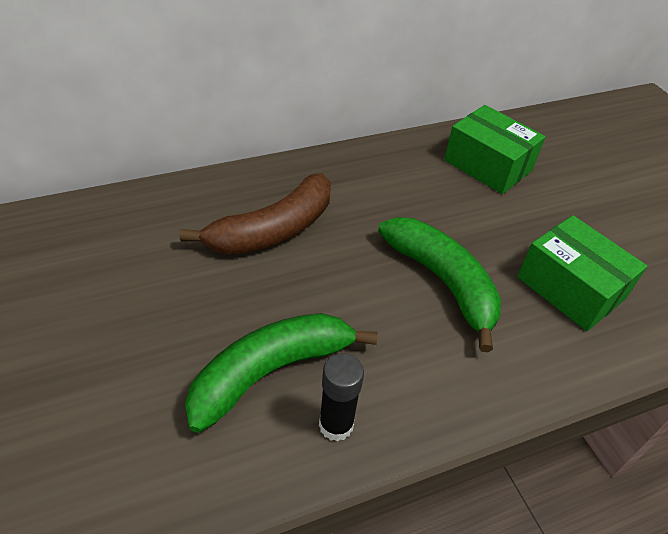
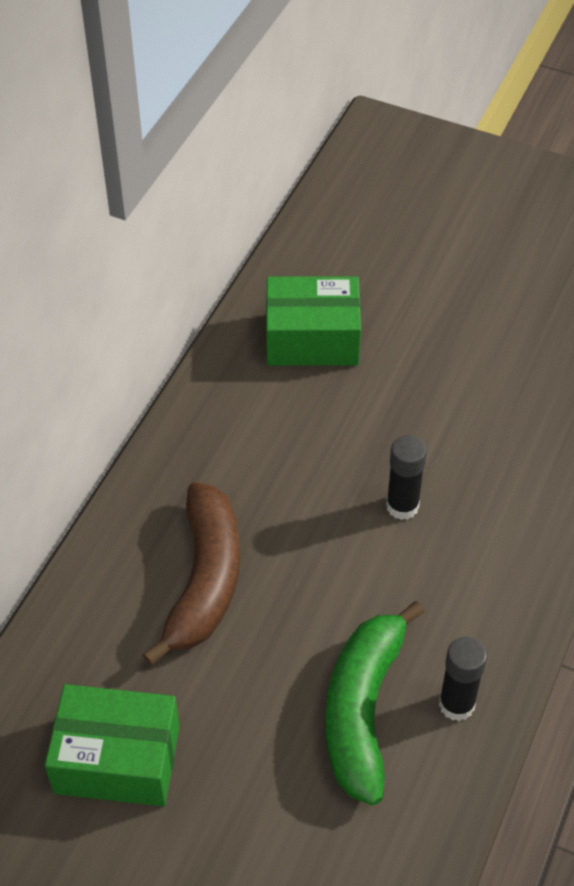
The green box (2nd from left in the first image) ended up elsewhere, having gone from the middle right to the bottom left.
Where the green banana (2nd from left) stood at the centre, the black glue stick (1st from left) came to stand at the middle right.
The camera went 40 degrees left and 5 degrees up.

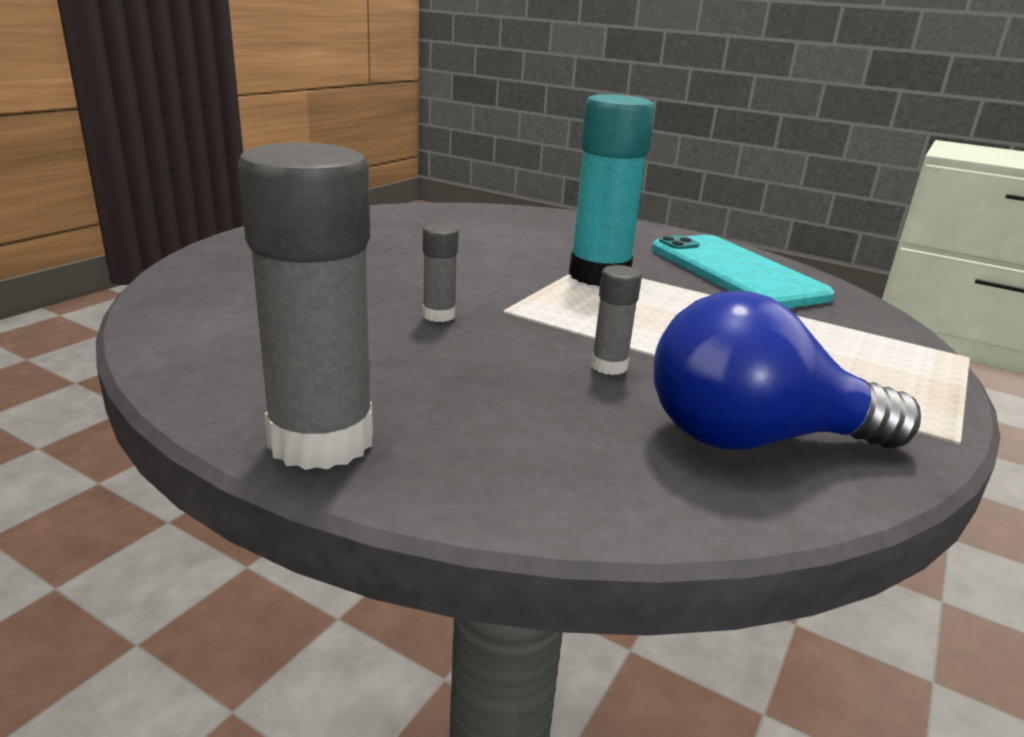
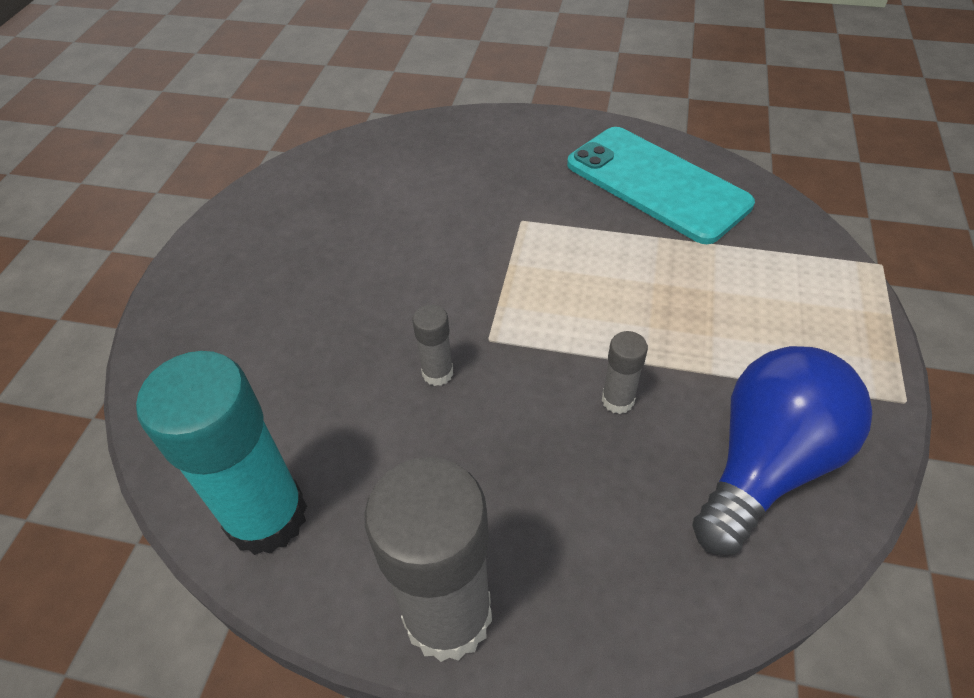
The turquoise glue stick ended up elsewhere, having gone from the top centre to the middle left.
The blue light bulb at the middle right ended up facing another way, 150 degrees clockwise from before.
The camera went 15 degrees left and 25 degrees up.

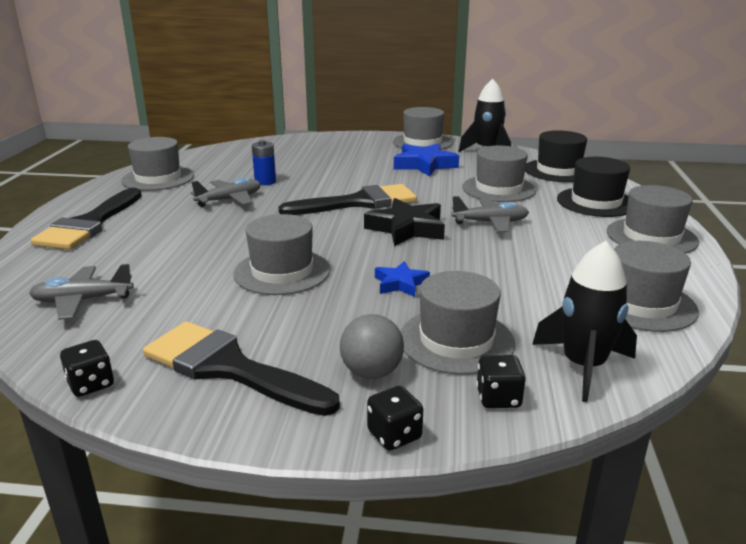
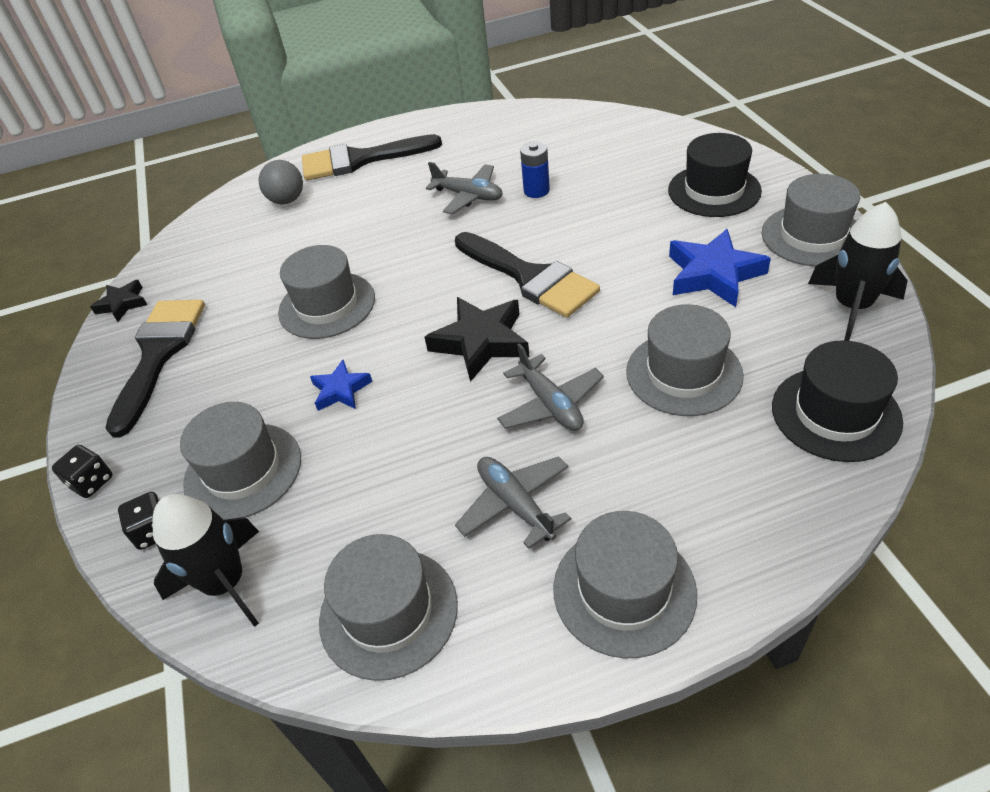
The second view lost the grey hat (1st from left) at the top left.
The grey plane (1st from left in the first image) ended up elsewhere, having gone from the middle left to the centre.
The grey ball ended up elsewhere, having gone from the centre to the top left.
The black hat (2nd from left in the first image) ended up elsewhere, having gone from the middle right to the top right.
Where the black dice (1st from left) stood at the bottom left, the black star (1st from left) came to stand at the middle left.
The camera went 70 degrees right and 20 degrees up.

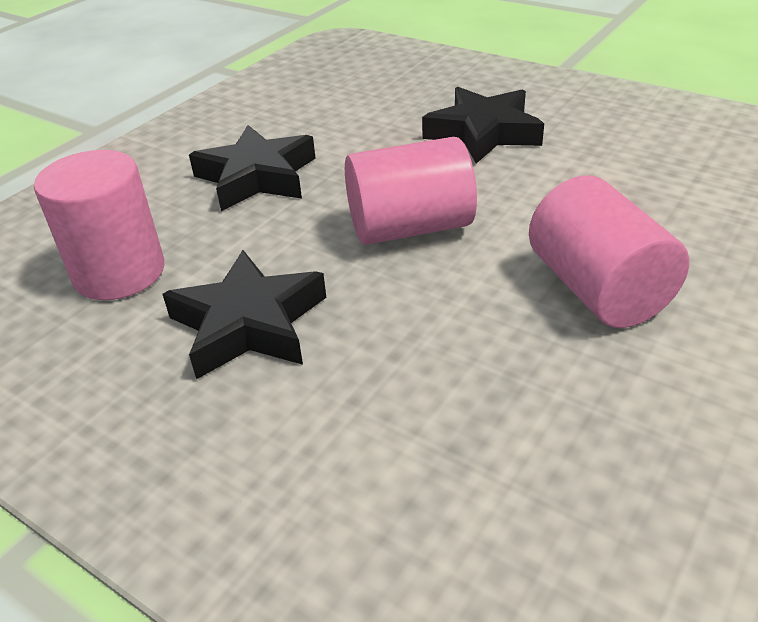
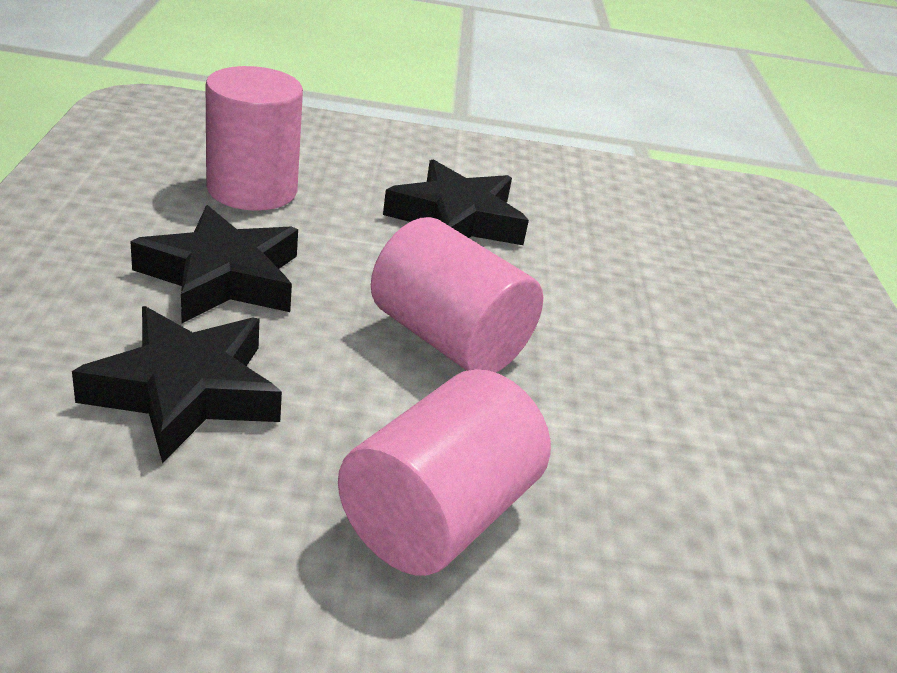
The black star (3rd from left in the first image) ended up elsewhere, having gone from the top centre to the middle left.
The camera went 50 degrees right and 5 degrees down.

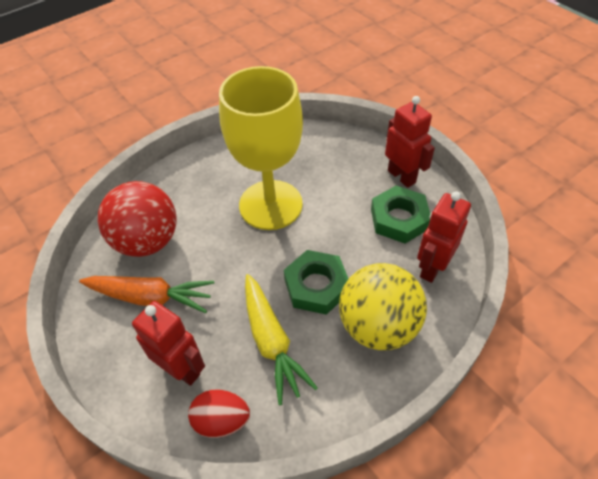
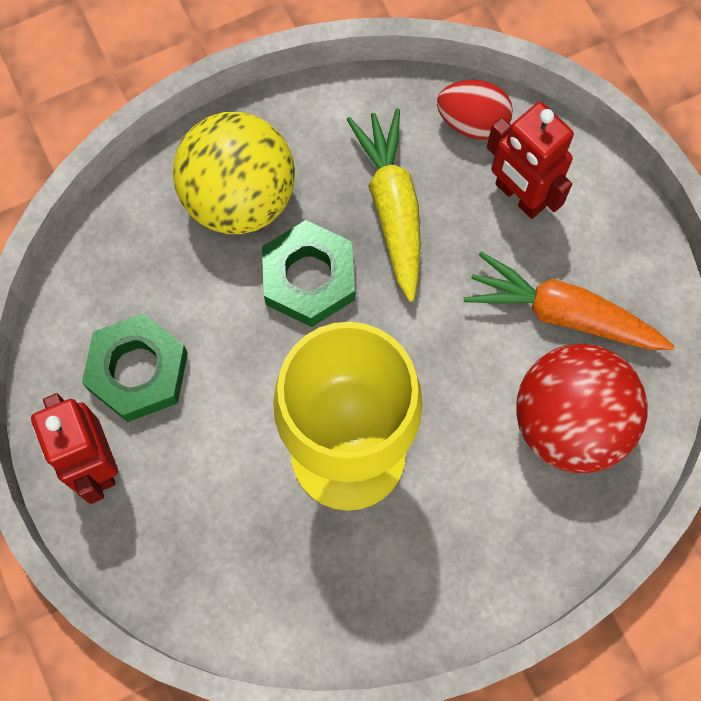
The second view lost the red robot (3rd from left) at the middle right.
The camera went 170 degrees left and 20 degrees up.

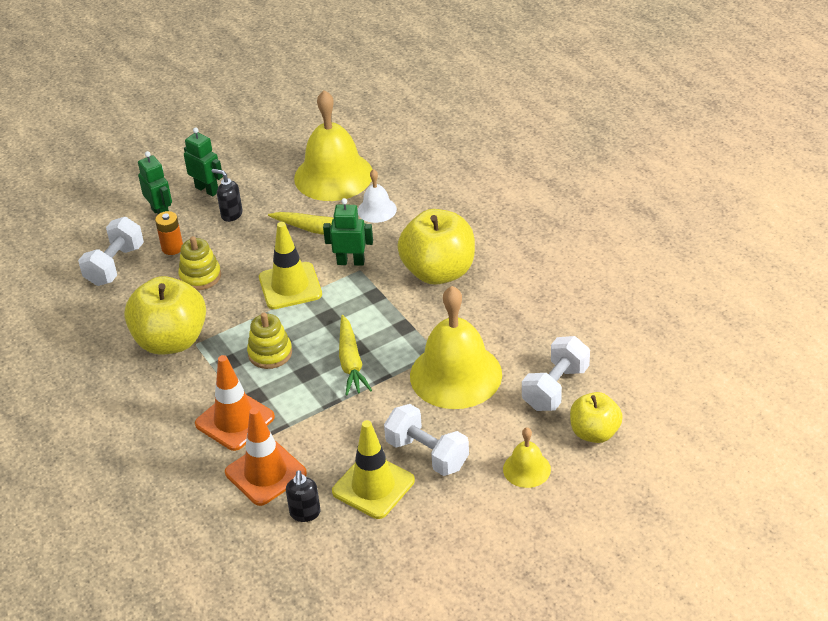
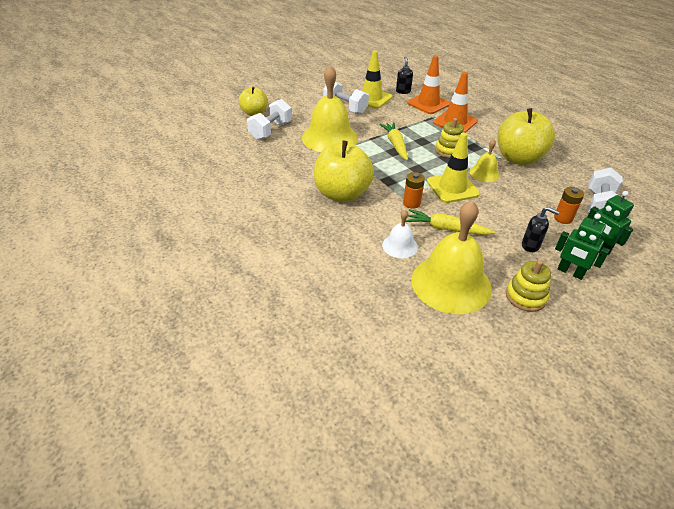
The yellow stacking toy (1st from left in the first image) ended up elsewhere, having gone from the middle left to the middle right.
The yellow bell (3rd from left) ended up elsewhere, having gone from the bottom centre to the top right.
Where the green robot (3rd from left) stood at the centre, the orange battery (1st from left) came to stand at the centre.
The camera went 175 degrees right and 0 degrees up.

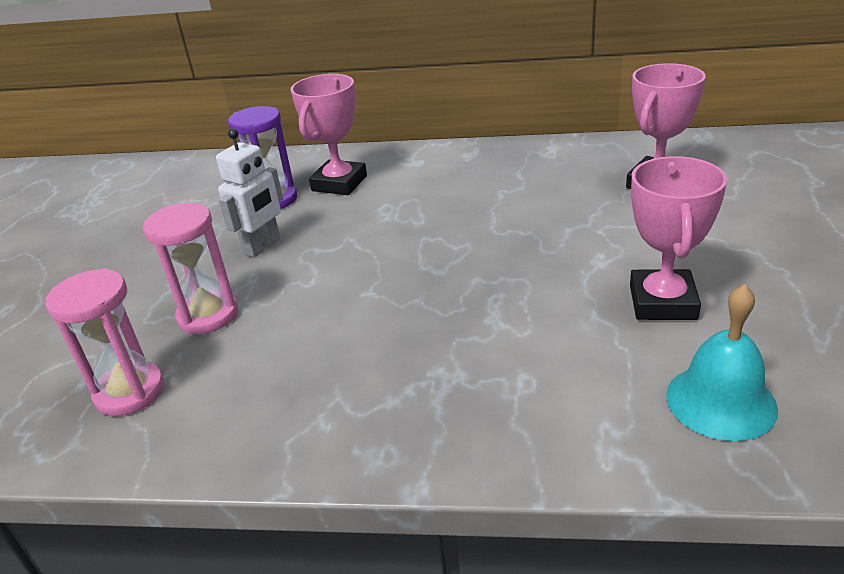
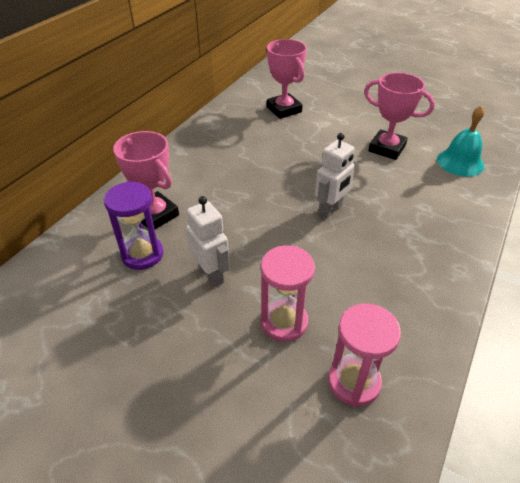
The second view gained the white robot (2nd from left) at the centre.
The camera went 70 degrees left and 10 degrees up.

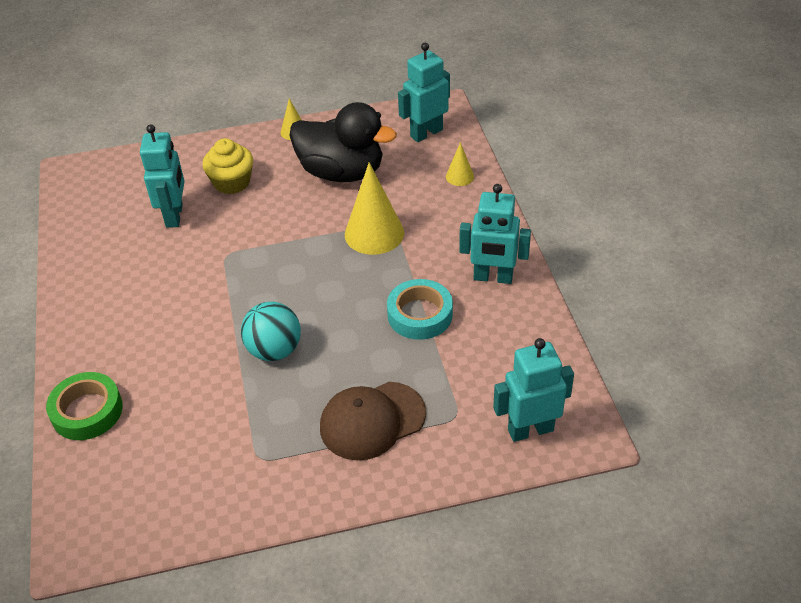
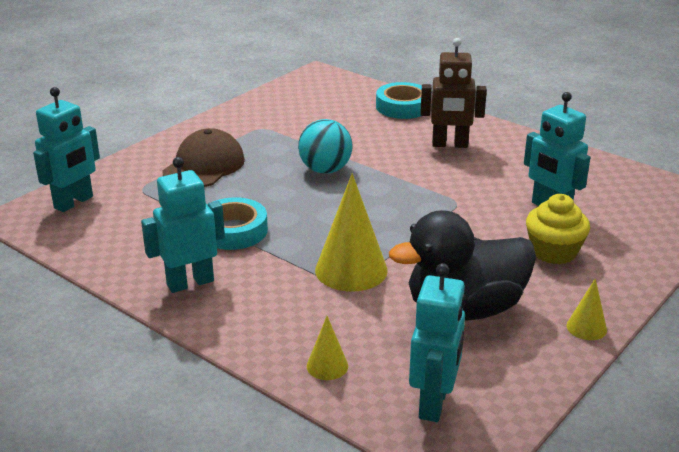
The second view gained the brown robot at the top right.
What was the green tape at the bottom left turned into the turquoise tape (2nd from left) at the top centre.
The camera went 140 degrees right and 15 degrees down.

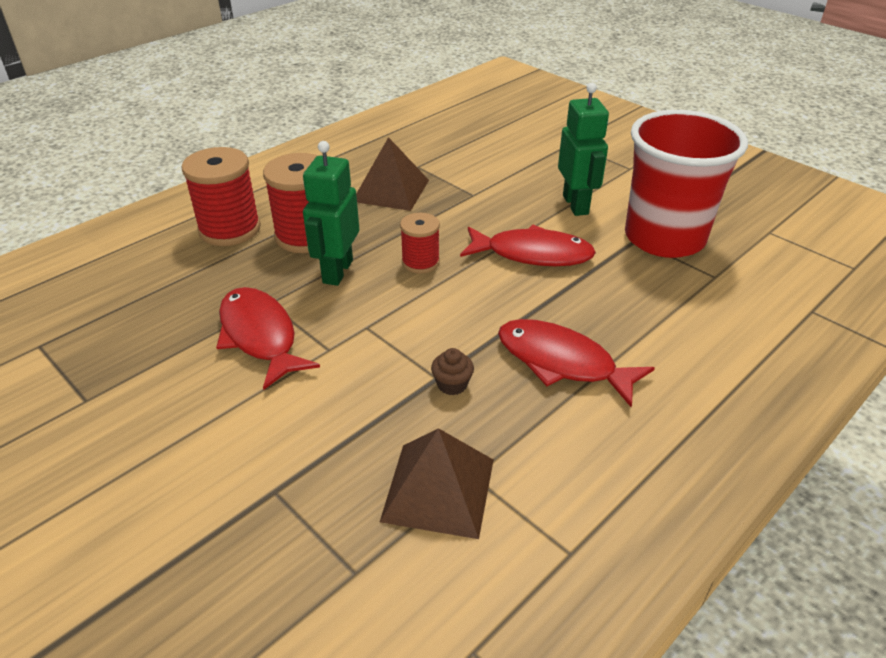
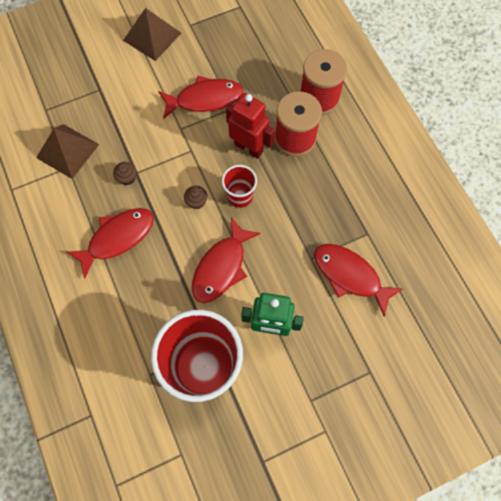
The second view gained the brown cupcake (2nd from left) at the centre.
The second view gained the red fish (4th from left) at the middle right.
The brown pyramid (1st from left in the first image) ended up elsewhere, having gone from the top centre to the top left.
Where the red spool (3rd from left) stood at the centre, the red cup (2nd from left) came to stand at the centre.
What was the green robot (1st from left) at the top centre turned into the red robot at the top centre.
The camera went 110 degrees right and 30 degrees up.

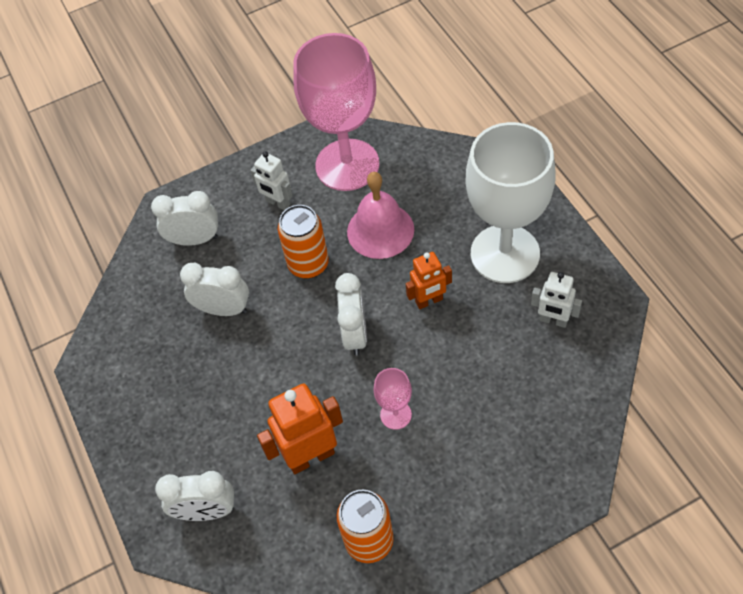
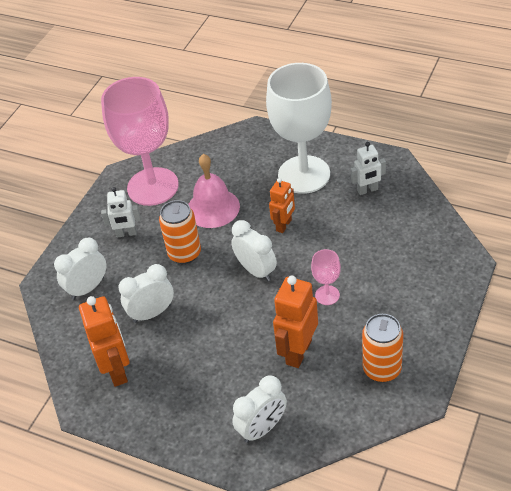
The second view gained the orange robot (1st from left) at the bottom left.
The camera went 40 degrees left and 10 degrees down.

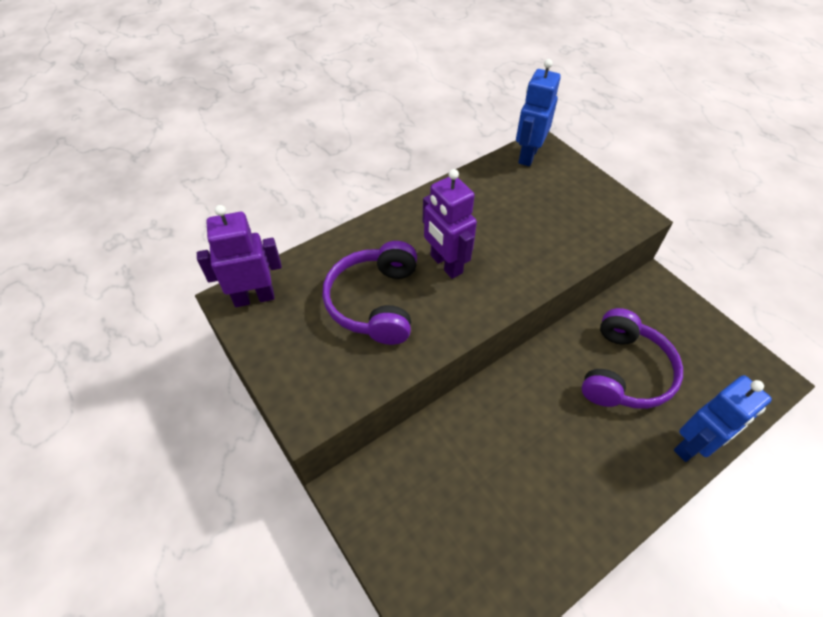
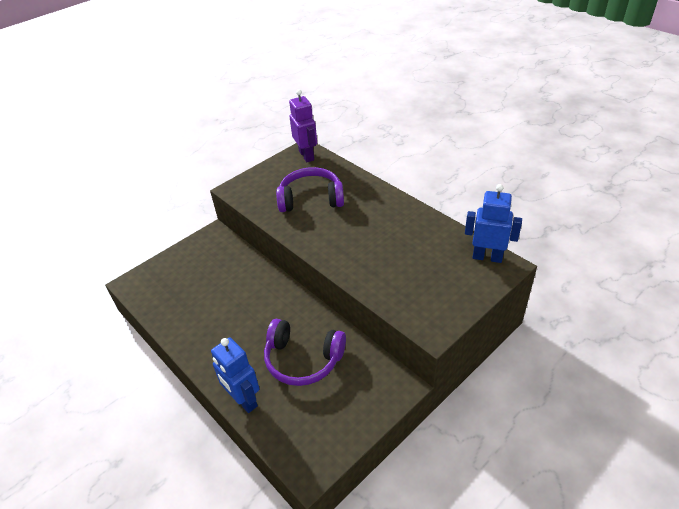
The second view lost the purple robot (2nd from left) at the centre.
The camera went 85 degrees right and 10 degrees down.

